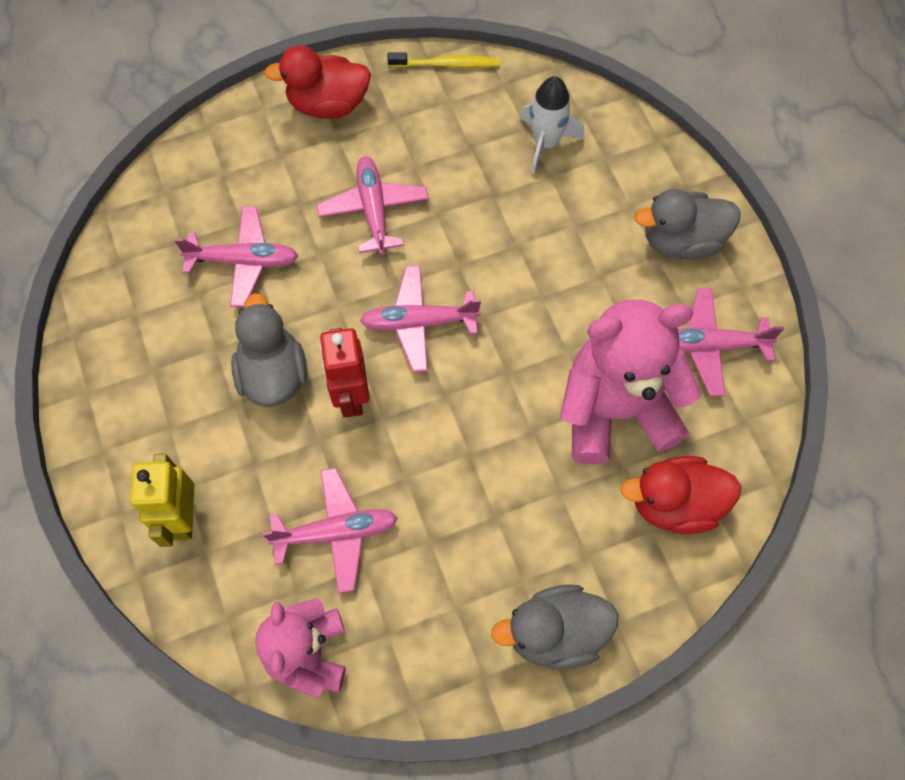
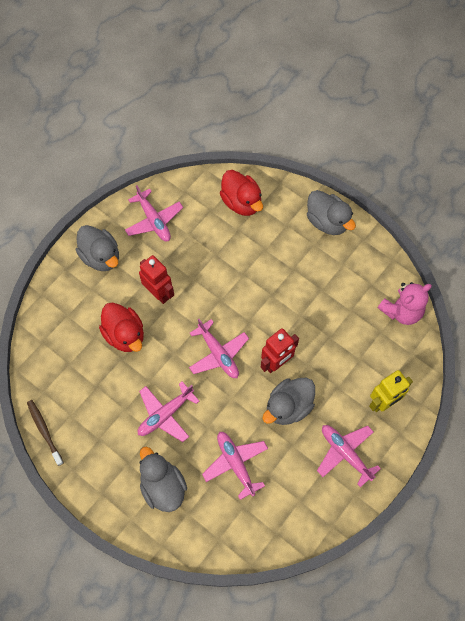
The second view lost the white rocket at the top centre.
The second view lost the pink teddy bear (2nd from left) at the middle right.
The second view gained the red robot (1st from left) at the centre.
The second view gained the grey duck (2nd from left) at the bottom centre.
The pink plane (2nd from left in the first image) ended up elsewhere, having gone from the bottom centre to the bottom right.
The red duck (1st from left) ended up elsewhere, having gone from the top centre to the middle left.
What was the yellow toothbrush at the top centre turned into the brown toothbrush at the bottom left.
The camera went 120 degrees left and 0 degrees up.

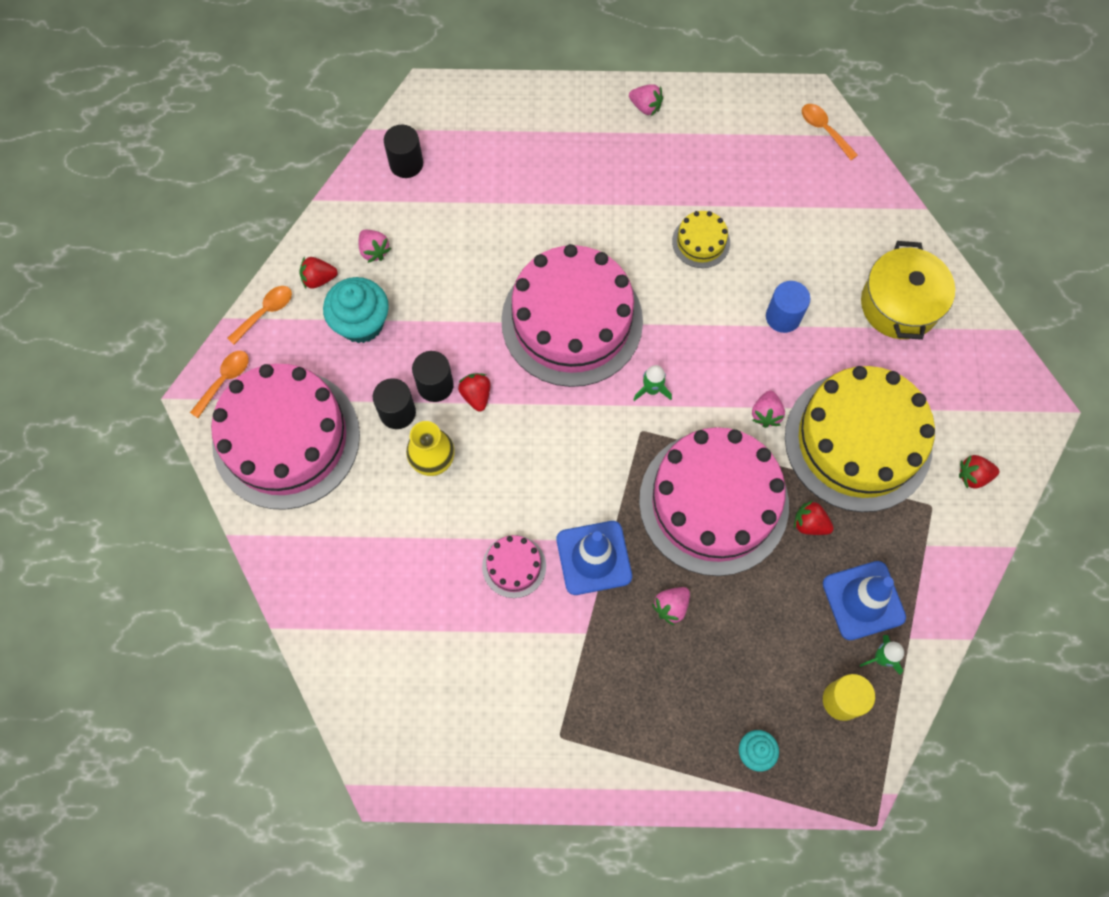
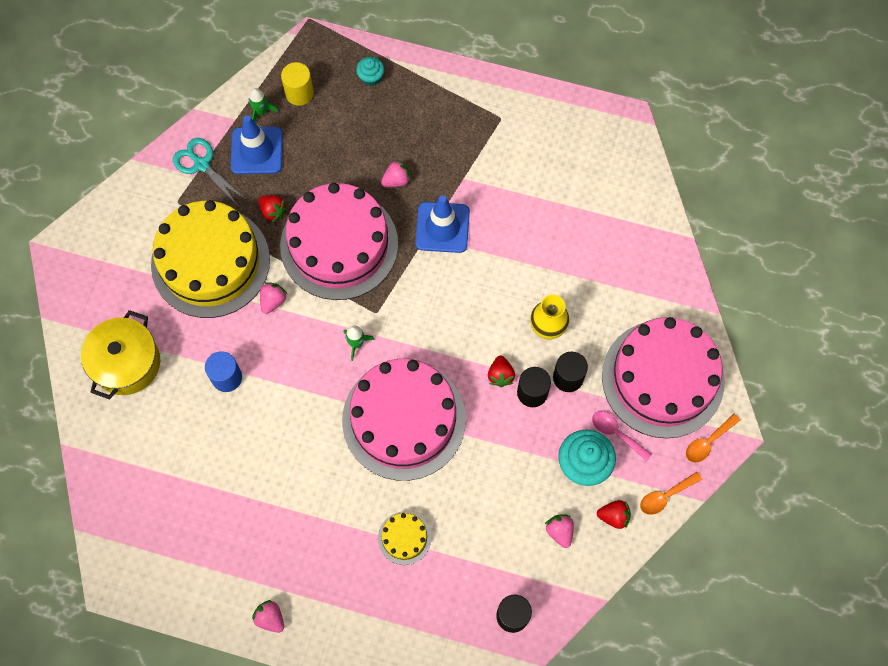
The second view lost the pink cake (2nd from left) at the centre.
The second view lost the orange spoon (3rd from left) at the top right.
The second view lost the red strawberry (4th from left) at the middle right.
The second view gained the turquoise scissors at the top left.
The second view gained the pink spoon at the middle right.
The yellow cake (1st from left in the first image) ended up elsewhere, having gone from the top centre to the bottom centre.
The camera went 165 degrees left and 0 degrees up.

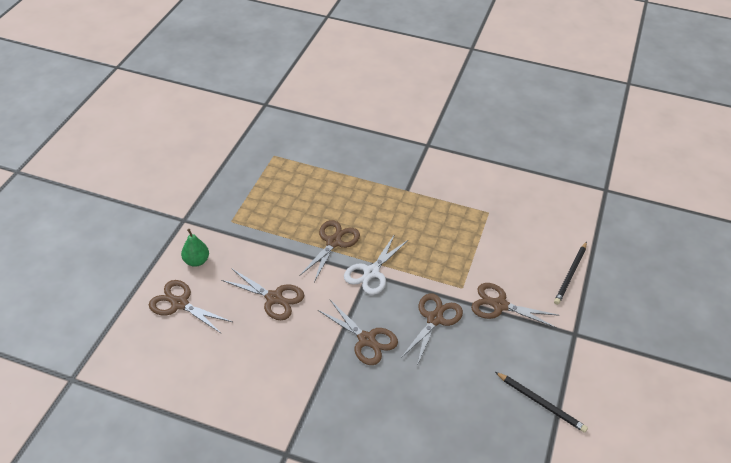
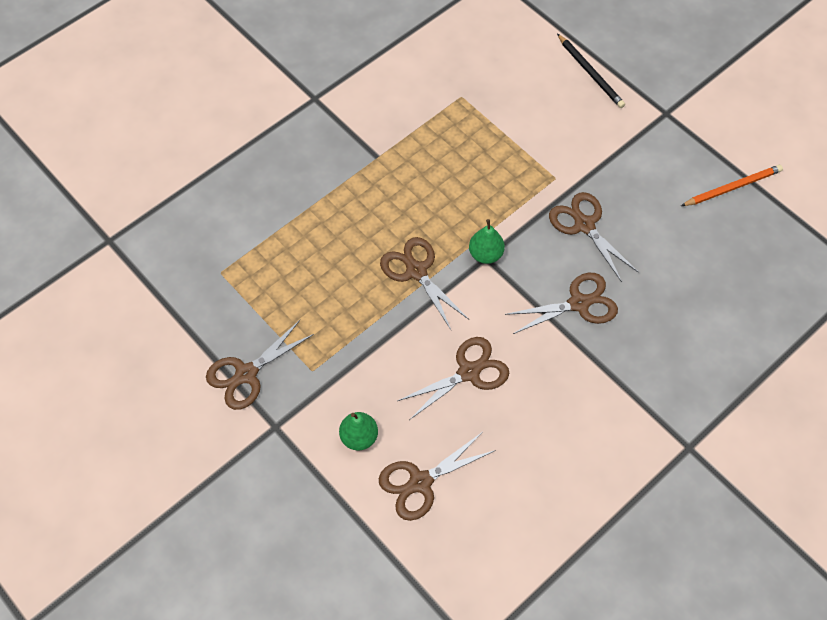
The brown scissors (6th from left in the first image) ended up elsewhere, having gone from the middle right to the middle left.
Where the white scissors stood at the centre, the green pear (2nd from left) came to stand at the centre.
What was the black pencil (1st from left) at the bottom right turned into the orange pencil at the top right.
The camera went 60 degrees left and 15 degrees up.

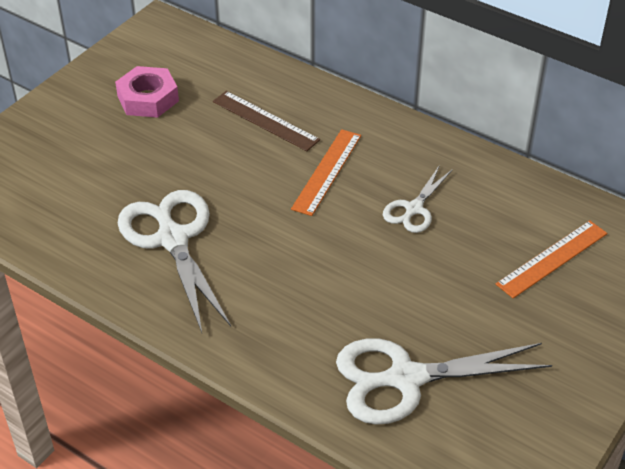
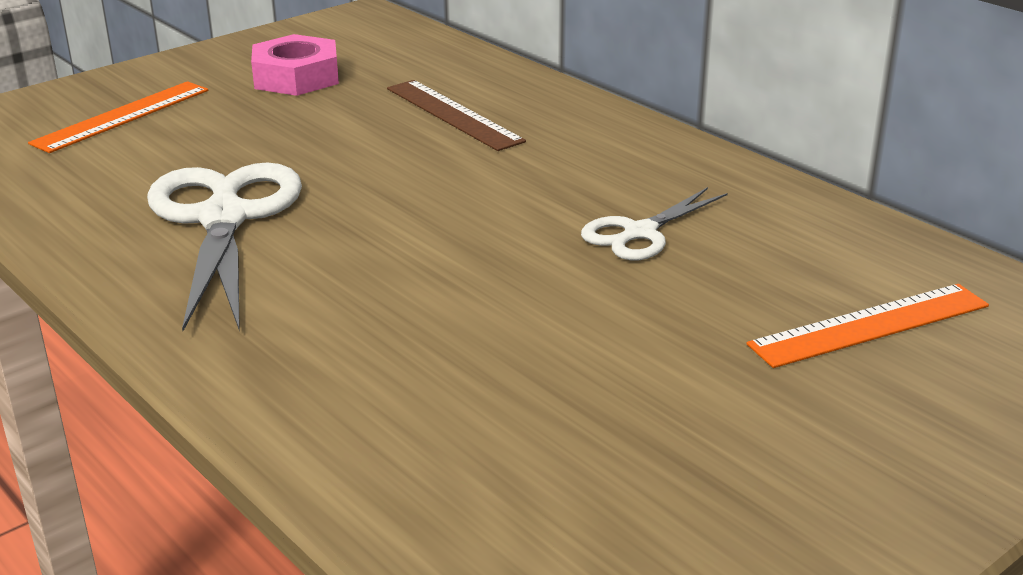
The second view lost the white scissors (3rd from left) at the bottom right.
The orange ruler (1st from left) ended up elsewhere, having gone from the centre to the top left.
The camera went 15 degrees right and 15 degrees down.

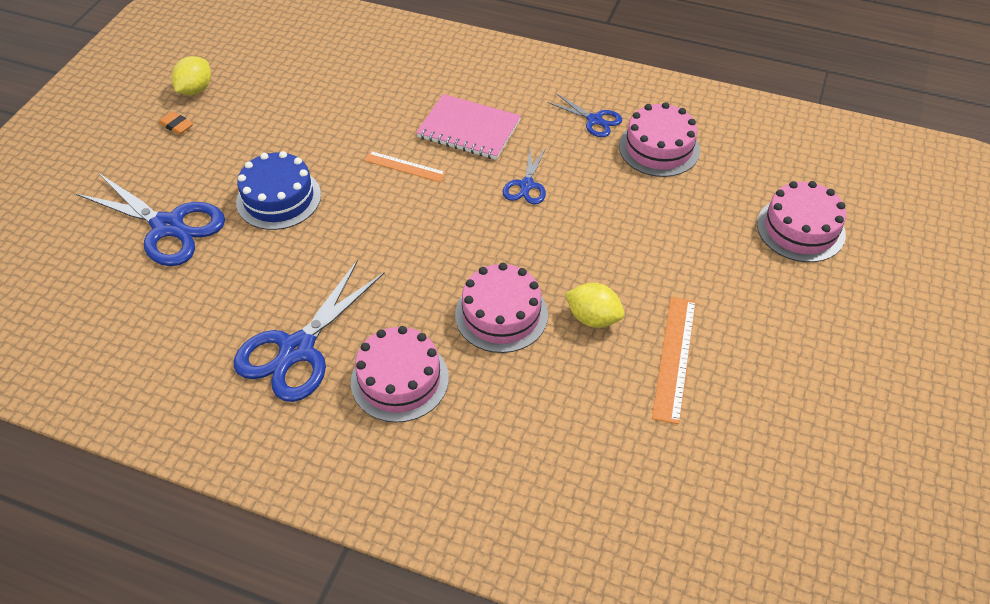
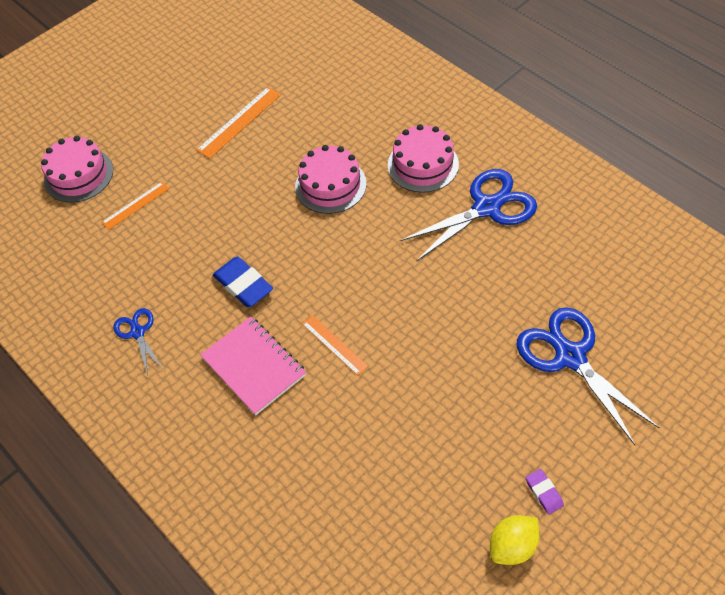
The second view lost the blue cake at the top left.
The second view lost the yellow lemon (2nd from left) at the centre.
The second view lost the pink cake (3rd from left) at the top centre.
The second view gained the orange ruler (1st from left) at the middle left.
Where the blue scissors (3rd from left) stood at the top centre, the blue eraser came to stand at the centre.
What was the orange eraser at the top left turned into the purple eraser at the bottom right.
The camera went 150 degrees left and 5 degrees up.

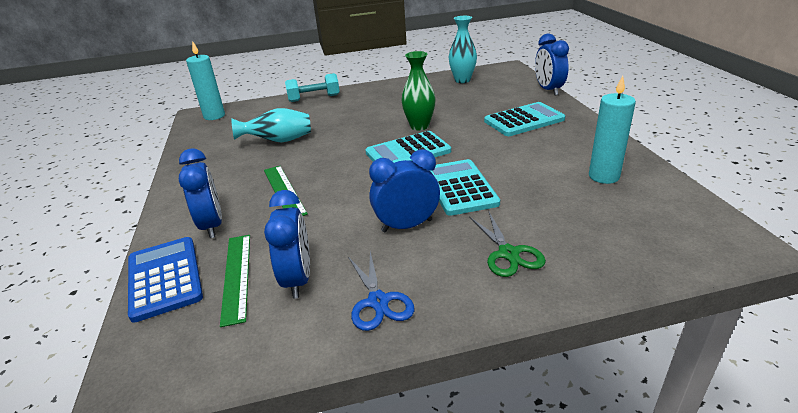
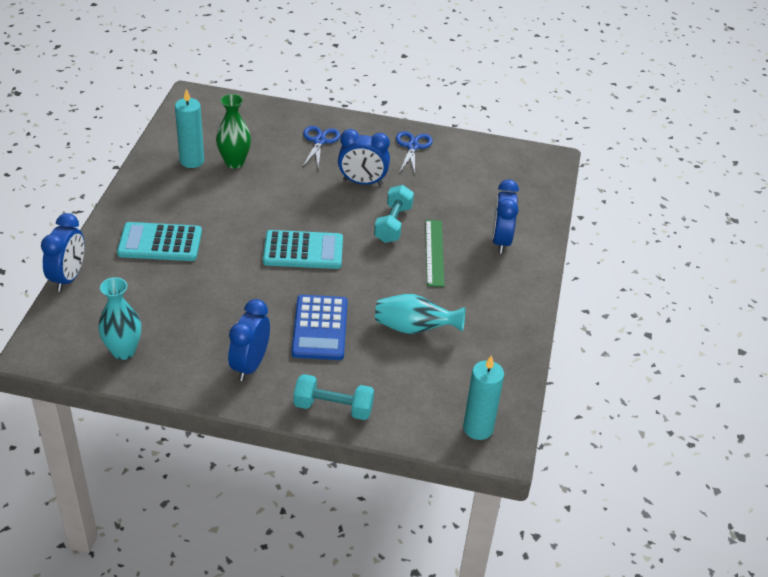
The second view lost the green ruler (1st from left) at the bottom left.
The second view lost the turquoise calculator (2nd from left) at the centre.
The second view gained the turquoise dumbbell (2nd from left) at the centre.
The blue calculator ended up elsewhere, having gone from the bottom left to the centre.
The blue clock (2nd from left) ended up elsewhere, having gone from the centre to the middle left.
The green vase ended up elsewhere, having gone from the top centre to the top left.
What was the green scissors at the centre turned into the blue scissors (1st from left) at the top centre.
The camera went 160 degrees left and 10 degrees up.

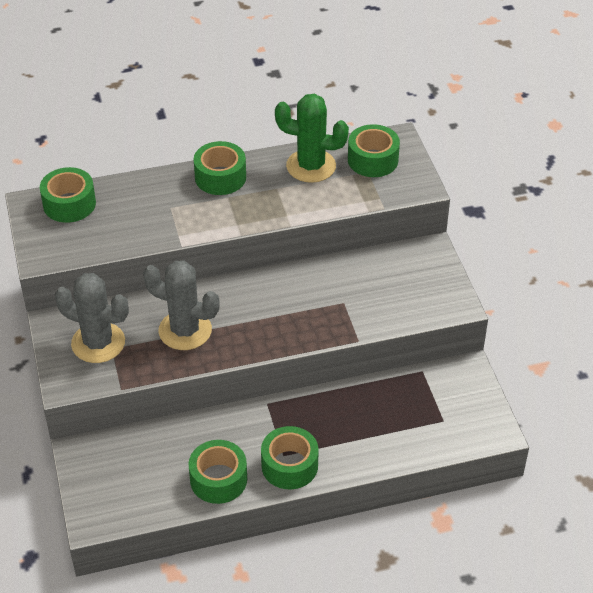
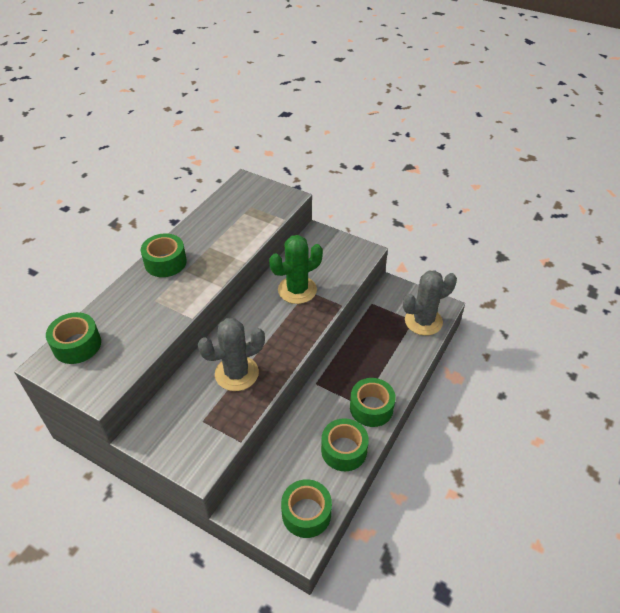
The grey cactus (1st from left in the first image) ended up elsewhere, having gone from the middle left to the middle right.
The green cactus ended up elsewhere, having gone from the top centre to the centre.
The green tape (5th from left in the first image) ended up elsewhere, having gone from the top centre to the bottom centre.
The camera went 45 degrees left and 0 degrees up.

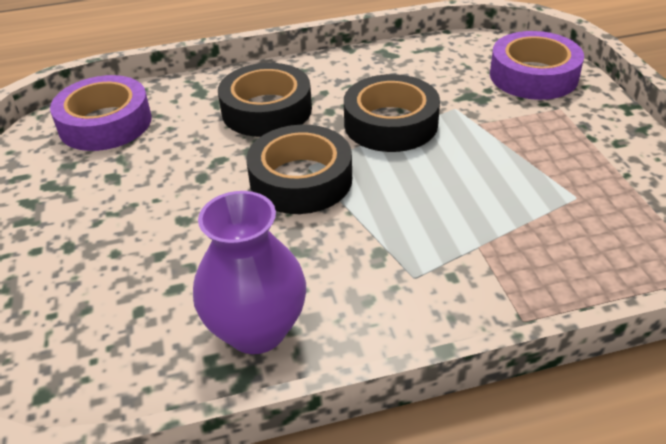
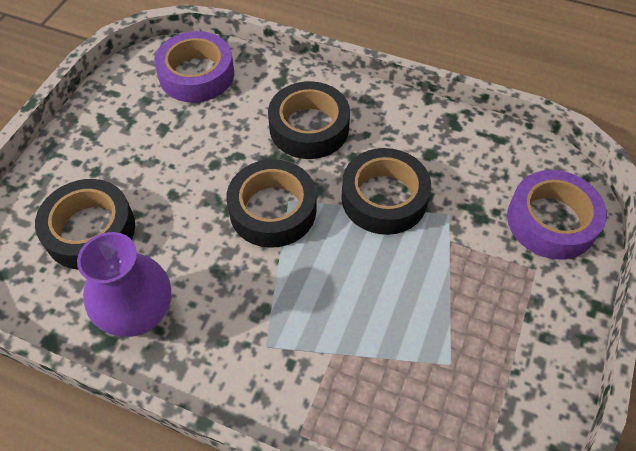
The second view gained the black tape (1st from left) at the middle left.
The camera went 35 degrees right and 15 degrees up.

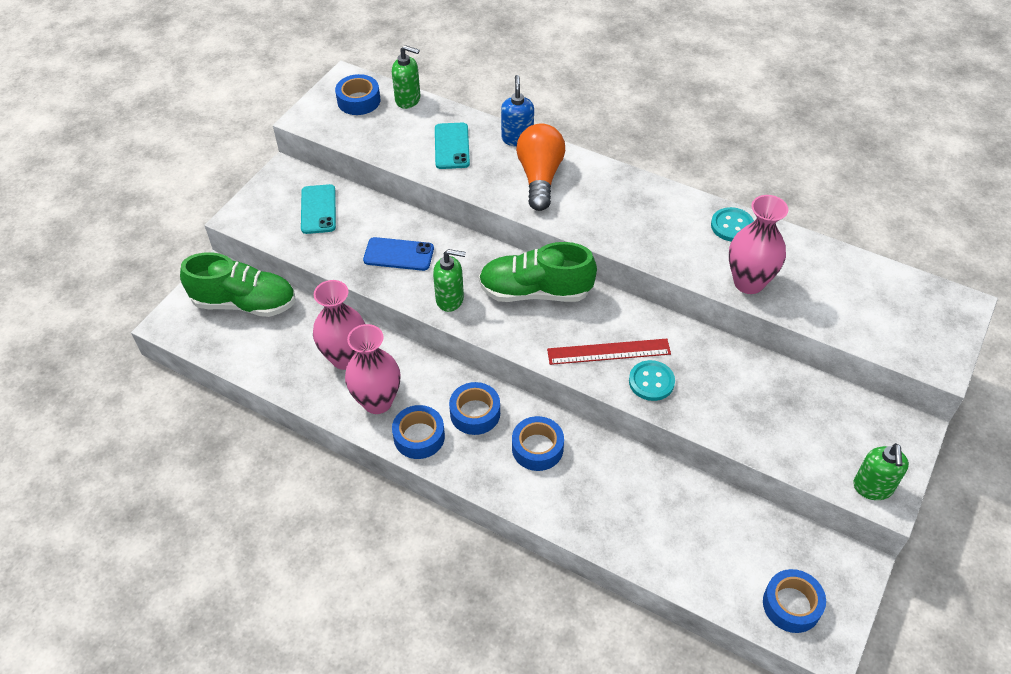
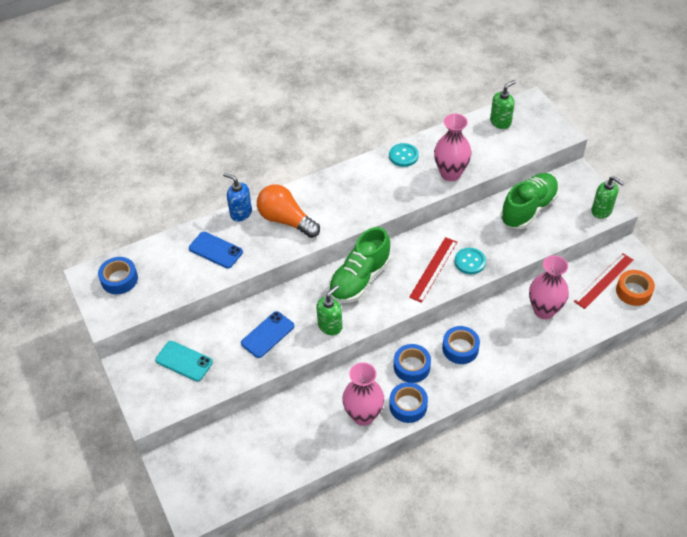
The second view gained the red ruler (2nd from left) at the middle right.
The green shoe (1st from left in the first image) ended up elsewhere, having gone from the middle left to the middle right.
The pink vase (1st from left in the first image) ended up elsewhere, having gone from the centre to the middle right.
The green soap dispenser (1st from left in the first image) ended up elsewhere, having gone from the top centre to the top right.
What was the turquoise phone (2nd from left) at the top centre turned into the blue phone (1st from left) at the middle left.
What was the blue tape (5th from left) at the bottom right turned into the orange tape at the middle right.
The camera went 55 degrees left and 0 degrees up.

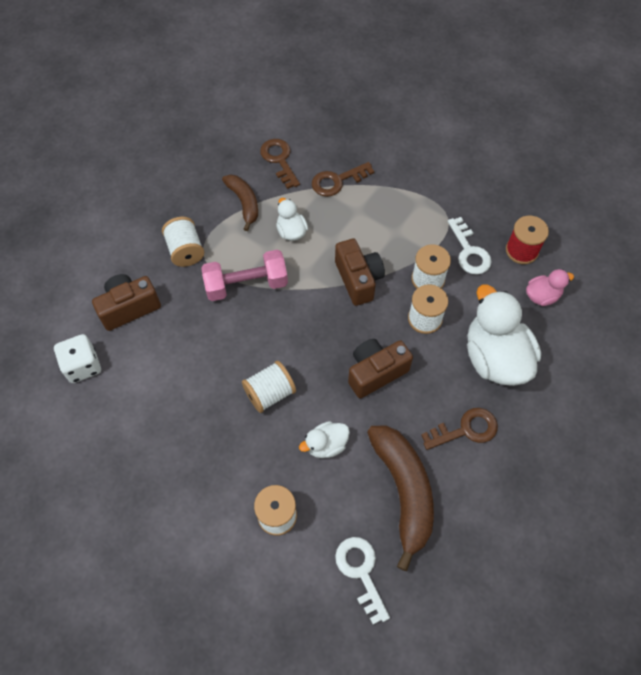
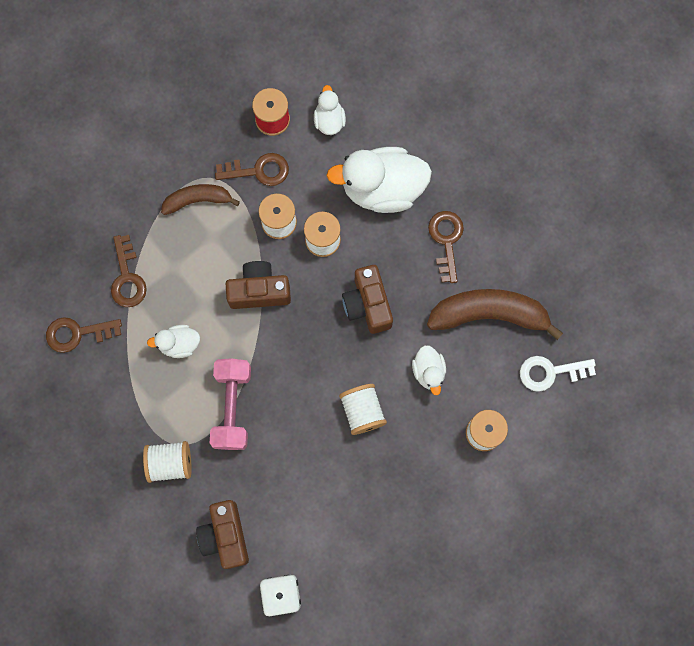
The brown banana (1st from left) ended up elsewhere, having gone from the top centre to the top left.
What was the white key (2nd from left) at the middle right turned into the brown key (3rd from left) at the top centre.
What was the pink duck at the middle right turned into the white duck (2nd from left) at the top centre.
The camera went 75 degrees left and 15 degrees up.

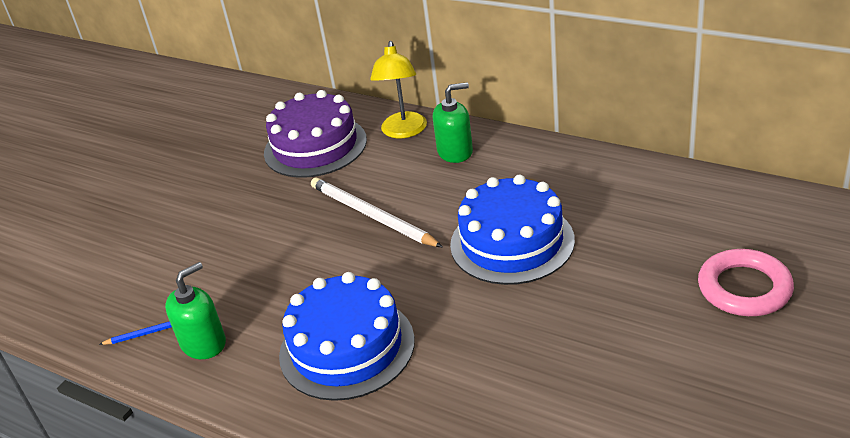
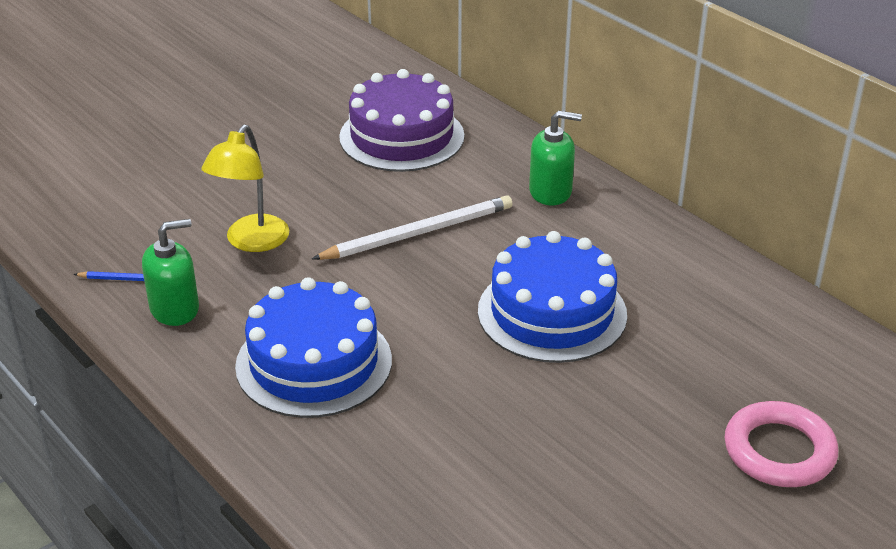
The yellow lamp ended up elsewhere, having gone from the top centre to the middle left.
The white pencil at the centre ended up facing another way, 90 degrees clockwise from before.
The camera went 15 degrees right and 0 degrees up.

